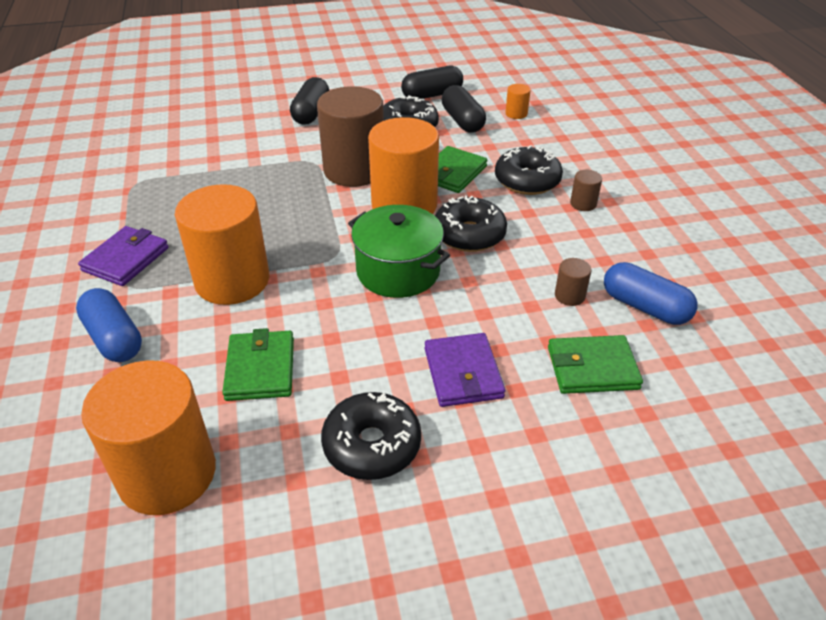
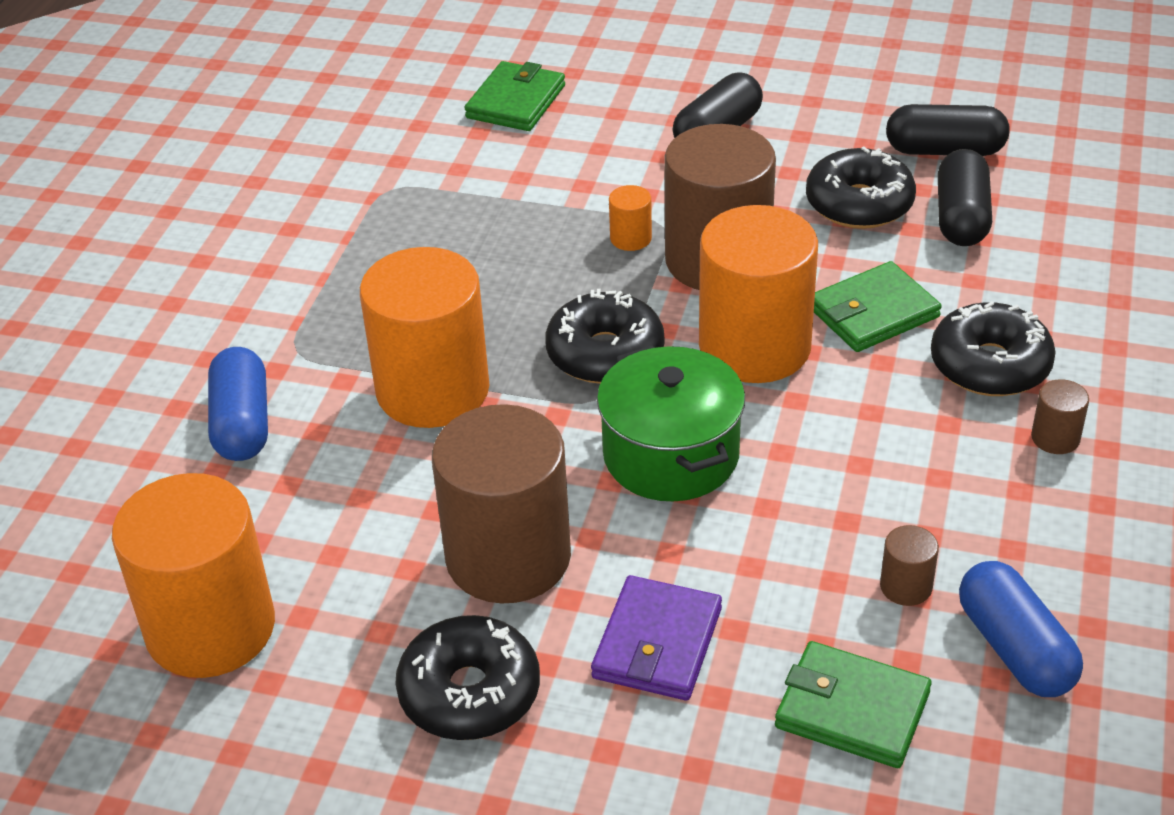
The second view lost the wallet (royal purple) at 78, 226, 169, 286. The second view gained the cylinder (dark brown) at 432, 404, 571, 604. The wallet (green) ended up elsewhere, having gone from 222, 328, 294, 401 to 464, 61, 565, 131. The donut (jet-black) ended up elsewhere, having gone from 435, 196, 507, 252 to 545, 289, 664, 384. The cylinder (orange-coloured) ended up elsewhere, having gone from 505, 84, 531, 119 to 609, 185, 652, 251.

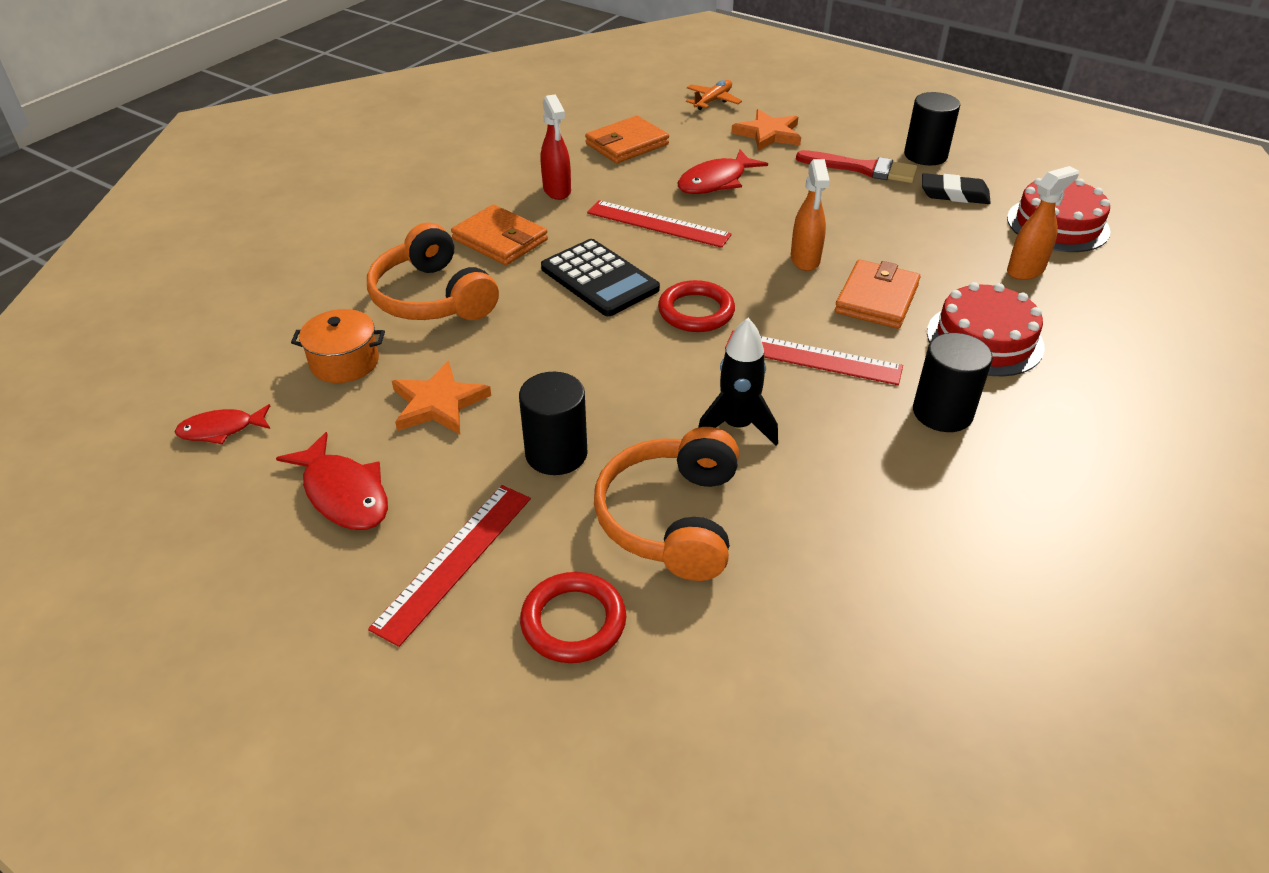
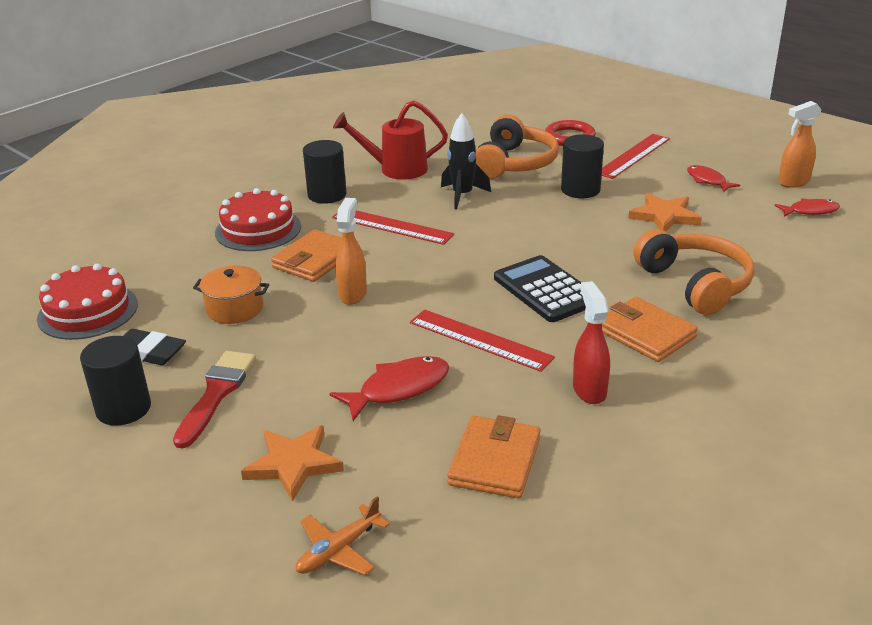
The second view lost the hoop (scarlet) at 658, 280, 735, 332. The second view gained the watering can (scarlet) at 333, 100, 448, 180. The pot (orange-coloured) ended up elsewhere, having gone from 291, 309, 385, 383 to 193, 265, 269, 324. The spray bottle (orange-coloured) ended up elsewhere, having gone from 1007, 166, 1079, 280 to 778, 101, 822, 188. The wallet (orange-coloured) at 585, 116, 669, 163 ended up facing another way, 45 degrees counterclockwise from before. The brush (scarlet) at 796, 150, 917, 183 ended up facing another way, 75 degrees clockwise from before. The size of the fish (scarlet) at 276, 432, 388, 530 changed by a factor of 0.65.

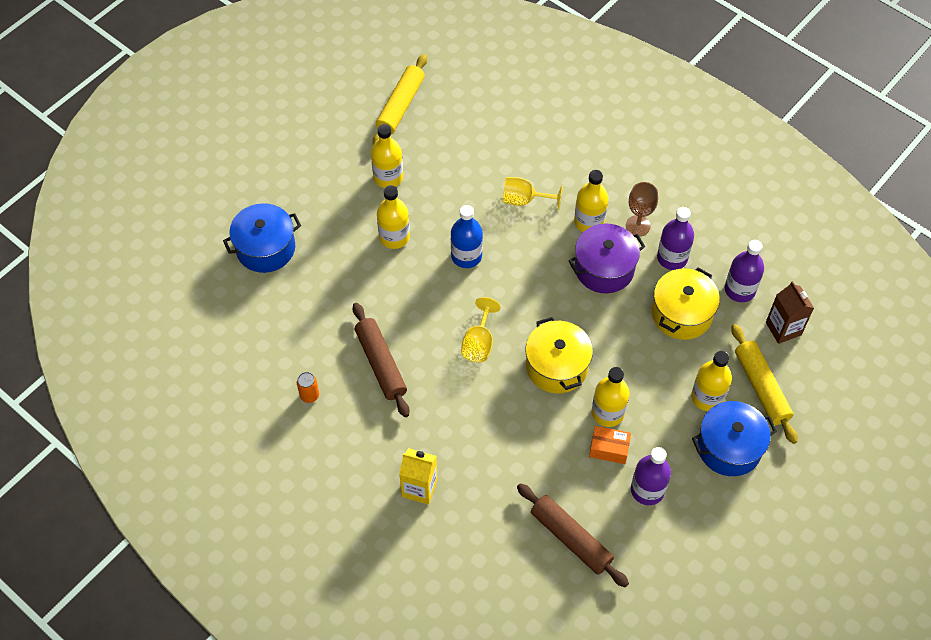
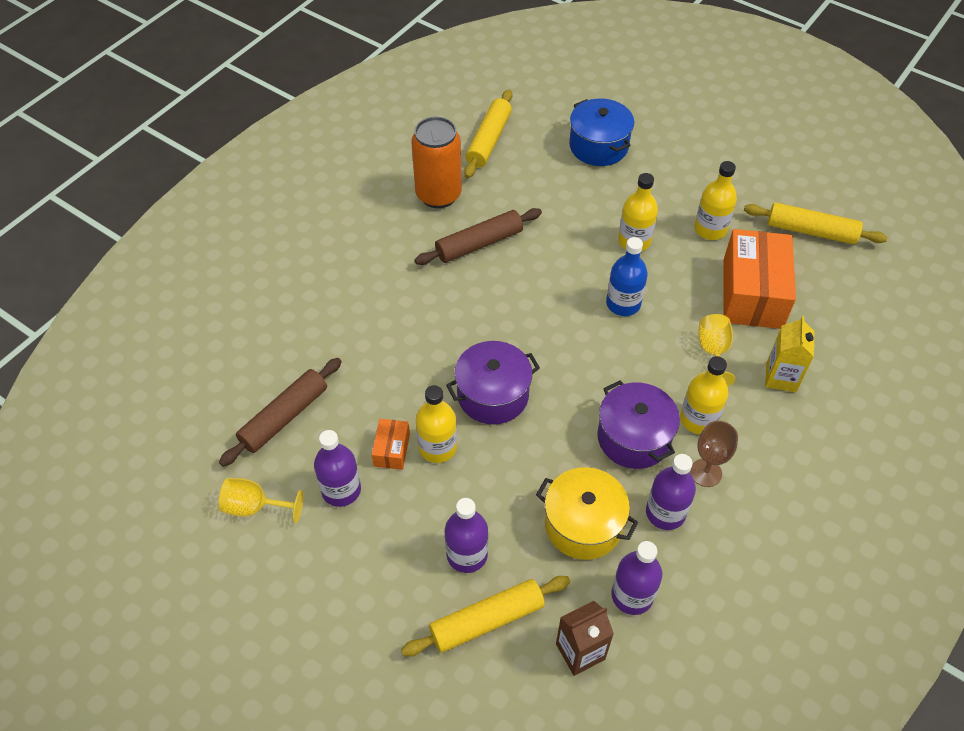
The second view lost the pot (blue) at 692, 401, 777, 476. The second view gained the rolling pin (bright yellow) at 464, 90, 512, 178. The second view gained the package (orange-coloured) at 723, 229, 796, 329. The carton (bright yellow) ended up elsewhere, having gone from 399, 448, 438, 505 to 765, 316, 814, 392. The wine glass (bright yellow) ended up elsewhere, having gone from 461, 297, 501, 362 to 219, 478, 304, 523. What was the pot (bright yellow) at 525, 317, 593, 394 turned into the pot (royal purple) at 446, 341, 540, 424. What was the bottle (bright yellow) at 691, 351, 732, 411 turned into the bottle (royal purple) at 445, 498, 488, 573. The size of the tin (orange-coloured) at 297, 372, 319, 403 changed by a factor of 2.41.

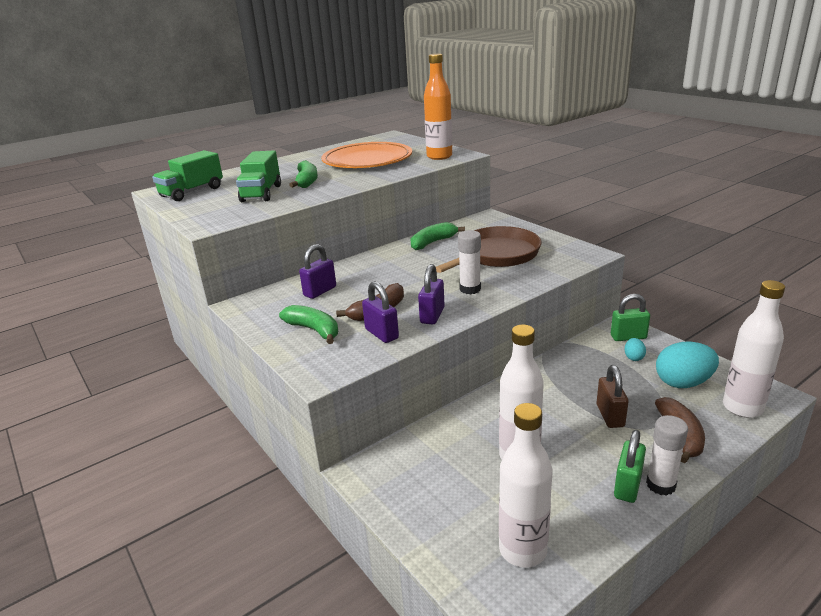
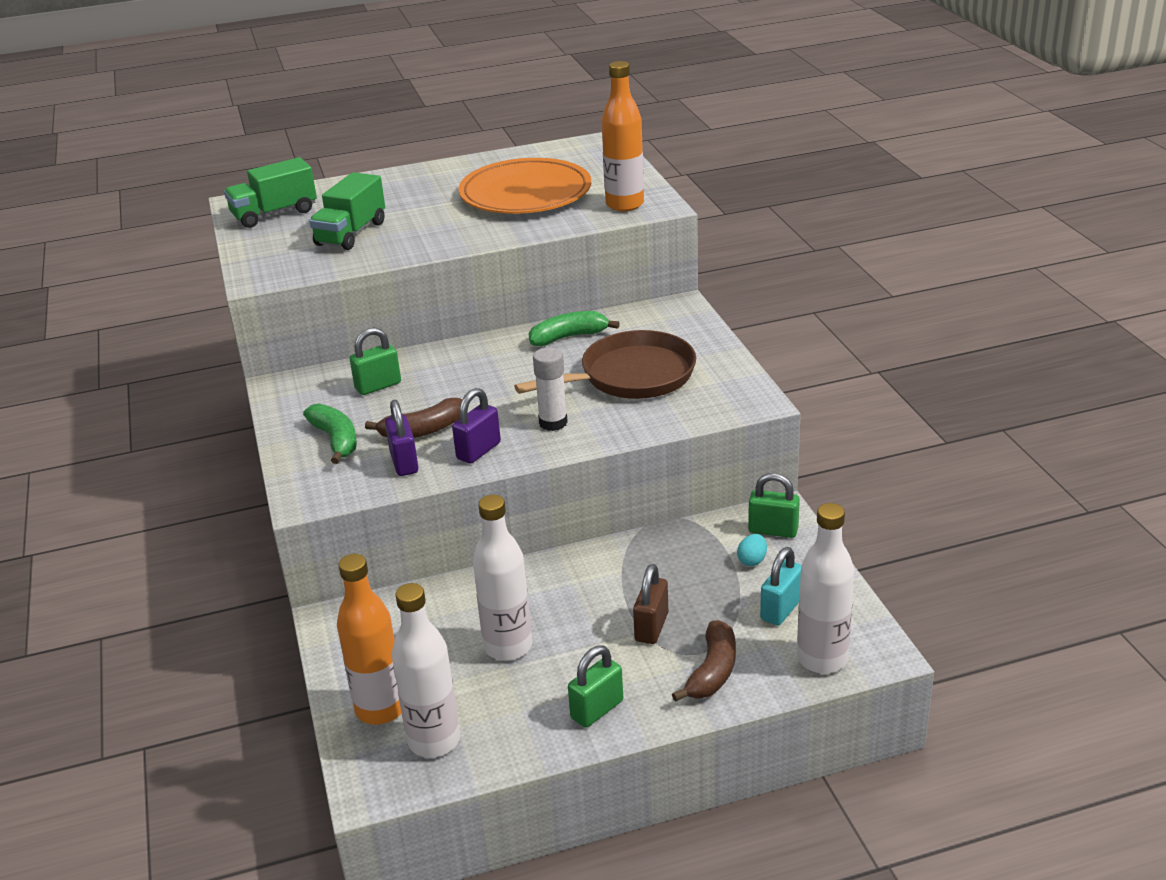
The second view lost the banana (green) at 289, 160, 318, 188. The second view lost the glue (pure white) at 646, 415, 688, 496. The second view gained the bottle (orange-coloured) at 337, 554, 401, 725. Where the toy egg (turquoise) stood at 656, 341, 719, 388, the small lock (turquoise) came to stand at 760, 547, 801, 626. What was the small lock (royal purple) at 299, 244, 336, 299 turned into the small lock (green) at 350, 327, 401, 395.

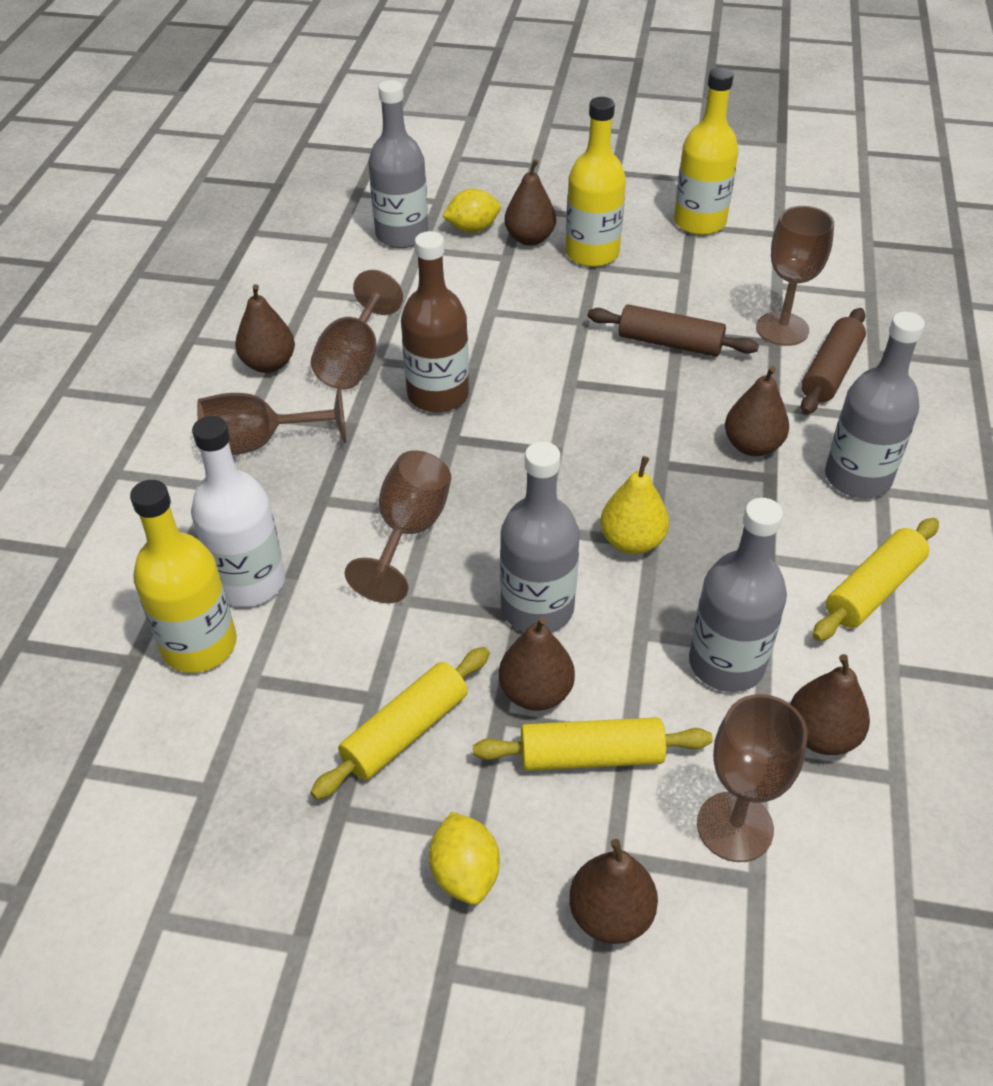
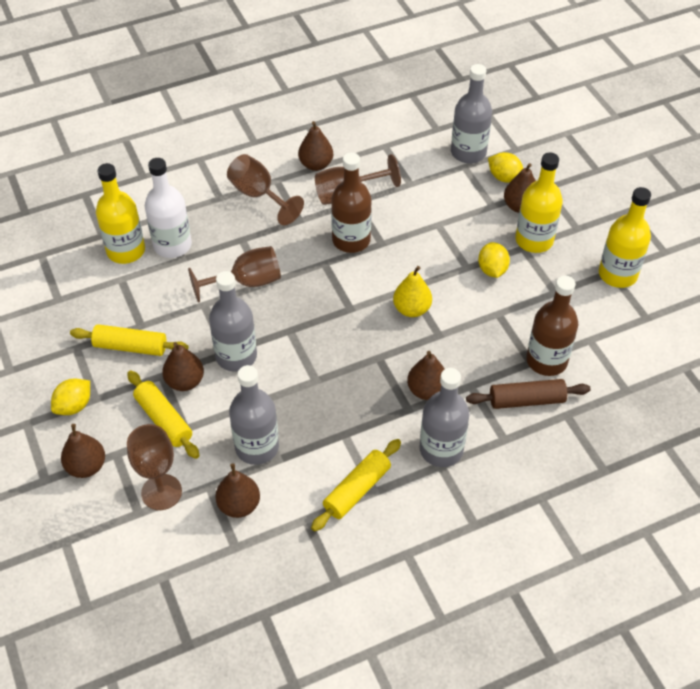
The second view lost the rolling pin (dark brown) at 587, 304, 759, 357. The second view gained the citrus fruit (bright yellow) at 478, 242, 510, 278. The pear fruit (bright yellow) ended up elsewhere, having gone from 601, 456, 669, 554 to 393, 266, 432, 317. Where the wine glass (dark brown) stood at 756, 206, 834, 346, the bottle (dark brown) came to stand at 526, 276, 578, 376. The rolling pin (bright yellow) at 813, 518, 939, 641 ended up facing another way, 60 degrees counterclockwise from before.

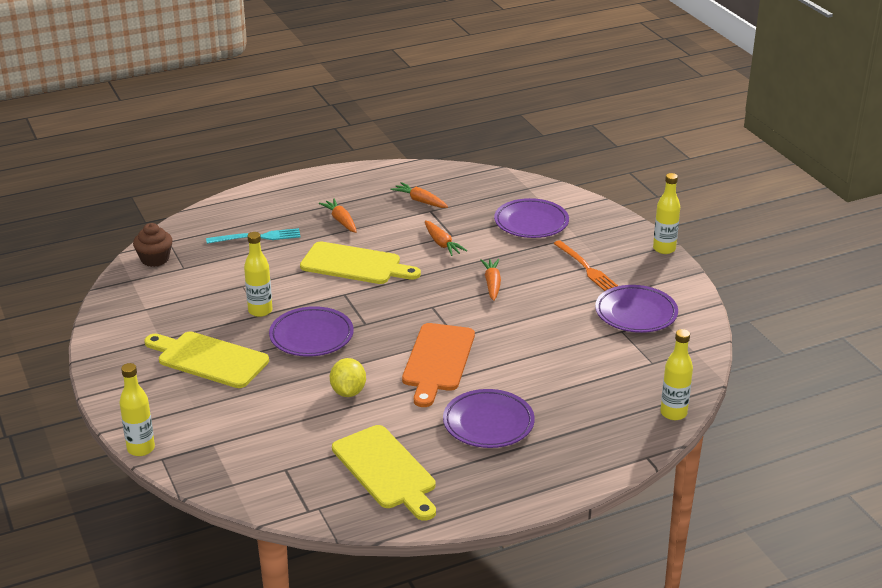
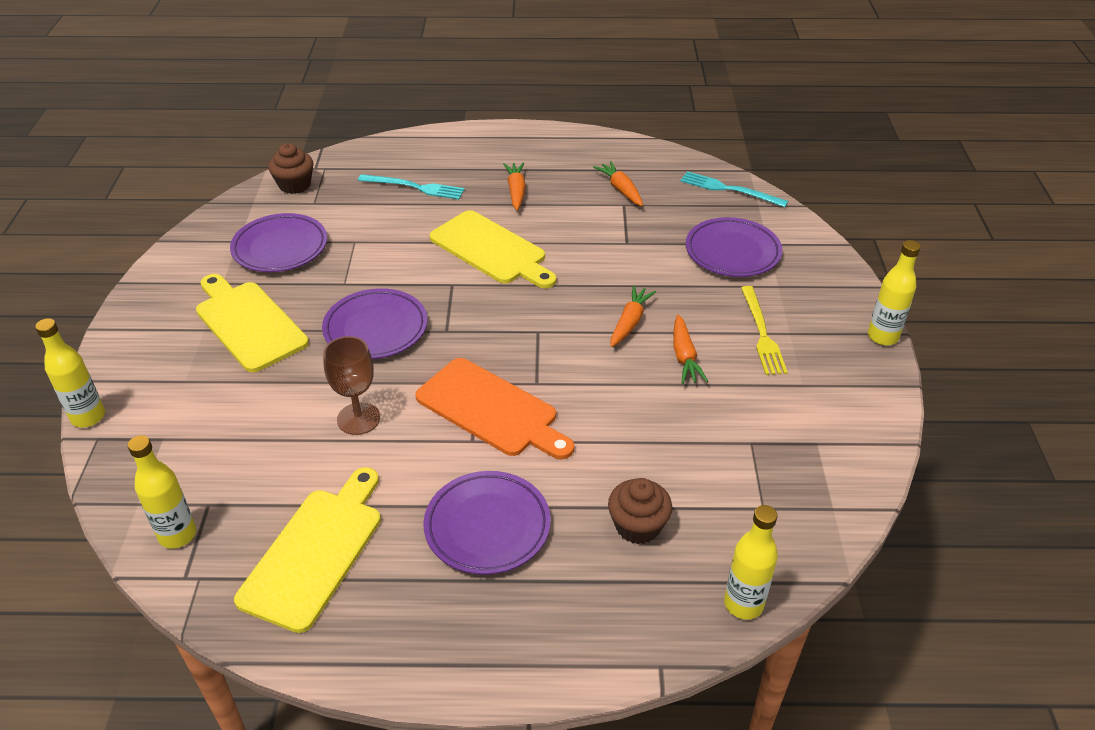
The second view gained the cupcake (dark brown) at 608, 478, 672, 544. The second view gained the table fork (turquoise) at 680, 171, 788, 207. The bottle (bright yellow) ended up elsewhere, having gone from 244, 232, 272, 317 to 128, 435, 196, 549. The toy carrot (orange-coloured) ended up elsewhere, having gone from 425, 220, 467, 256 to 673, 315, 708, 384. The plate (royal purple) ended up elsewhere, having gone from 595, 285, 678, 333 to 230, 213, 327, 272. Where the citrus fruit (bright yellow) stood at 330, 358, 366, 397, the wine glass (dark brown) came to stand at 323, 336, 380, 435. What was the table fork (orange-coloured) at 553, 240, 618, 291 turned into the table fork (bright yellow) at 741, 286, 788, 375. The cutting board (bright yellow) at 332, 425, 436, 521 ended up facing another way, 150 degrees counterclockwise from before. The cutting board (orange-coloured) at 402, 323, 475, 407 ended up facing another way, 90 degrees counterclockwise from before.

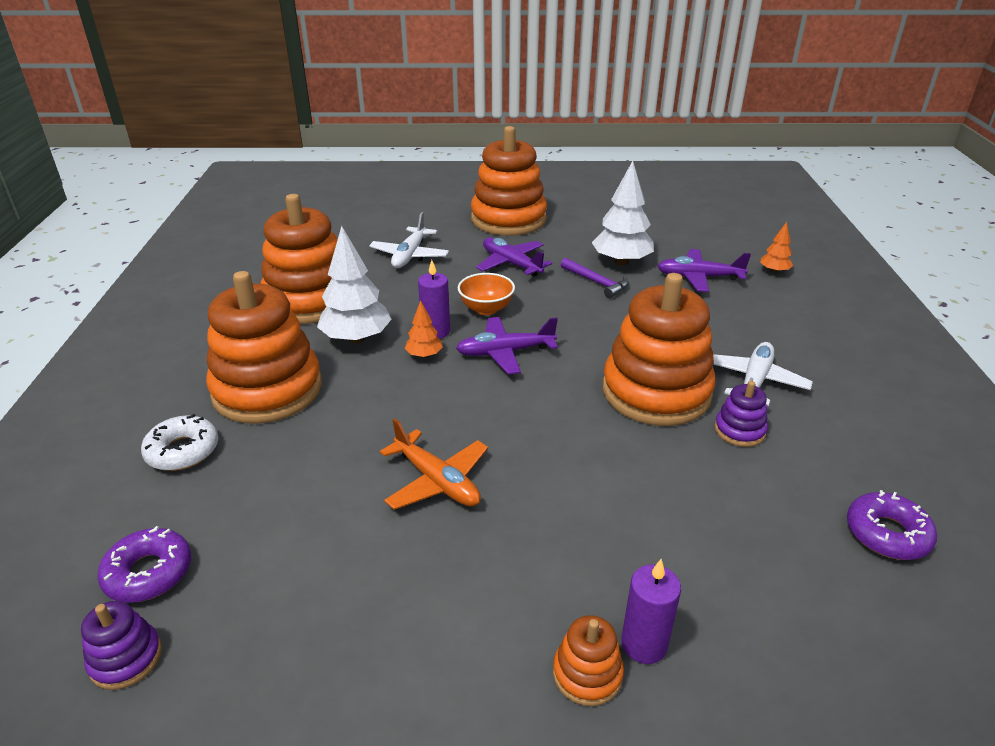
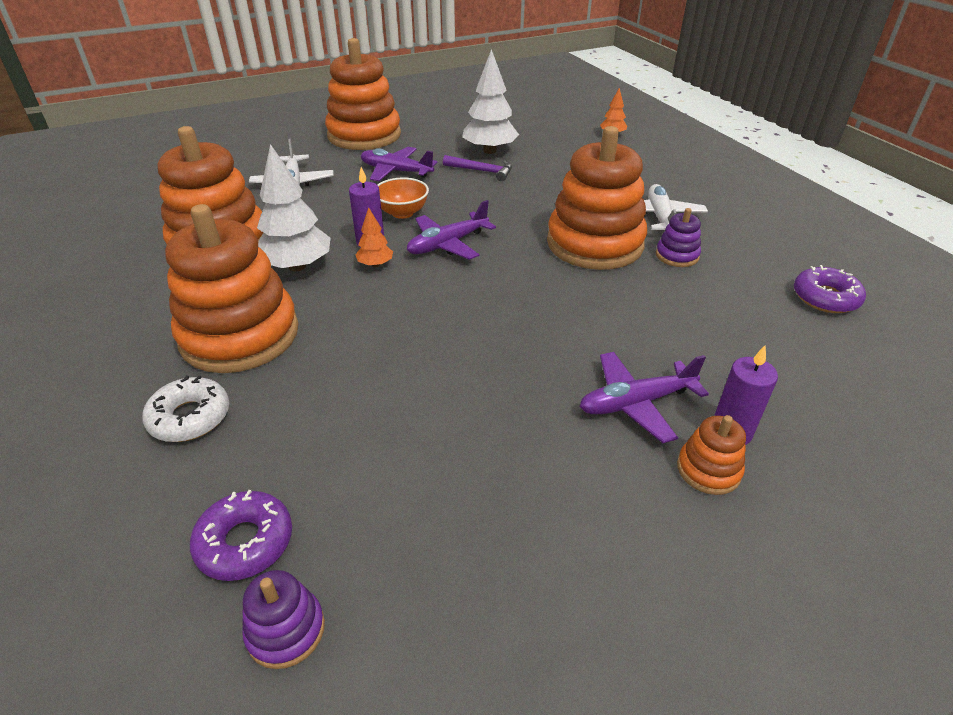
The second view lost the toy plane (orange-coloured) at 380, 418, 488, 510. The toy plane (royal purple) ended up elsewhere, having gone from 657, 249, 751, 292 to 579, 352, 709, 443.

